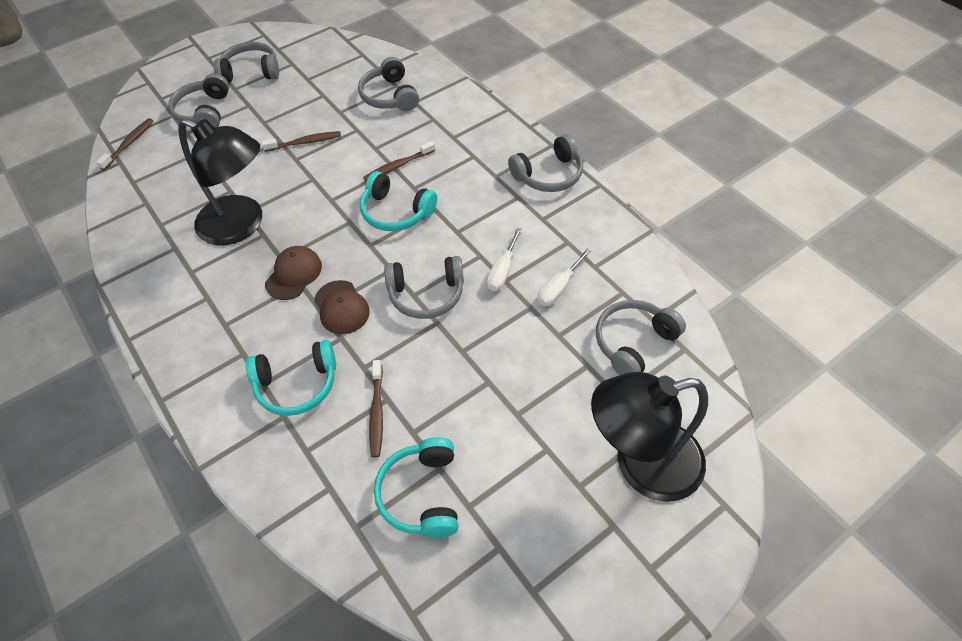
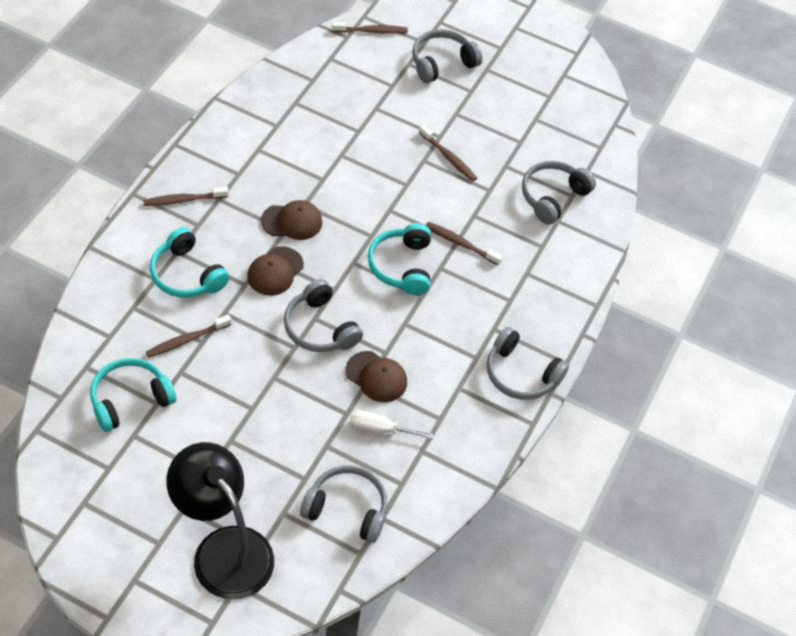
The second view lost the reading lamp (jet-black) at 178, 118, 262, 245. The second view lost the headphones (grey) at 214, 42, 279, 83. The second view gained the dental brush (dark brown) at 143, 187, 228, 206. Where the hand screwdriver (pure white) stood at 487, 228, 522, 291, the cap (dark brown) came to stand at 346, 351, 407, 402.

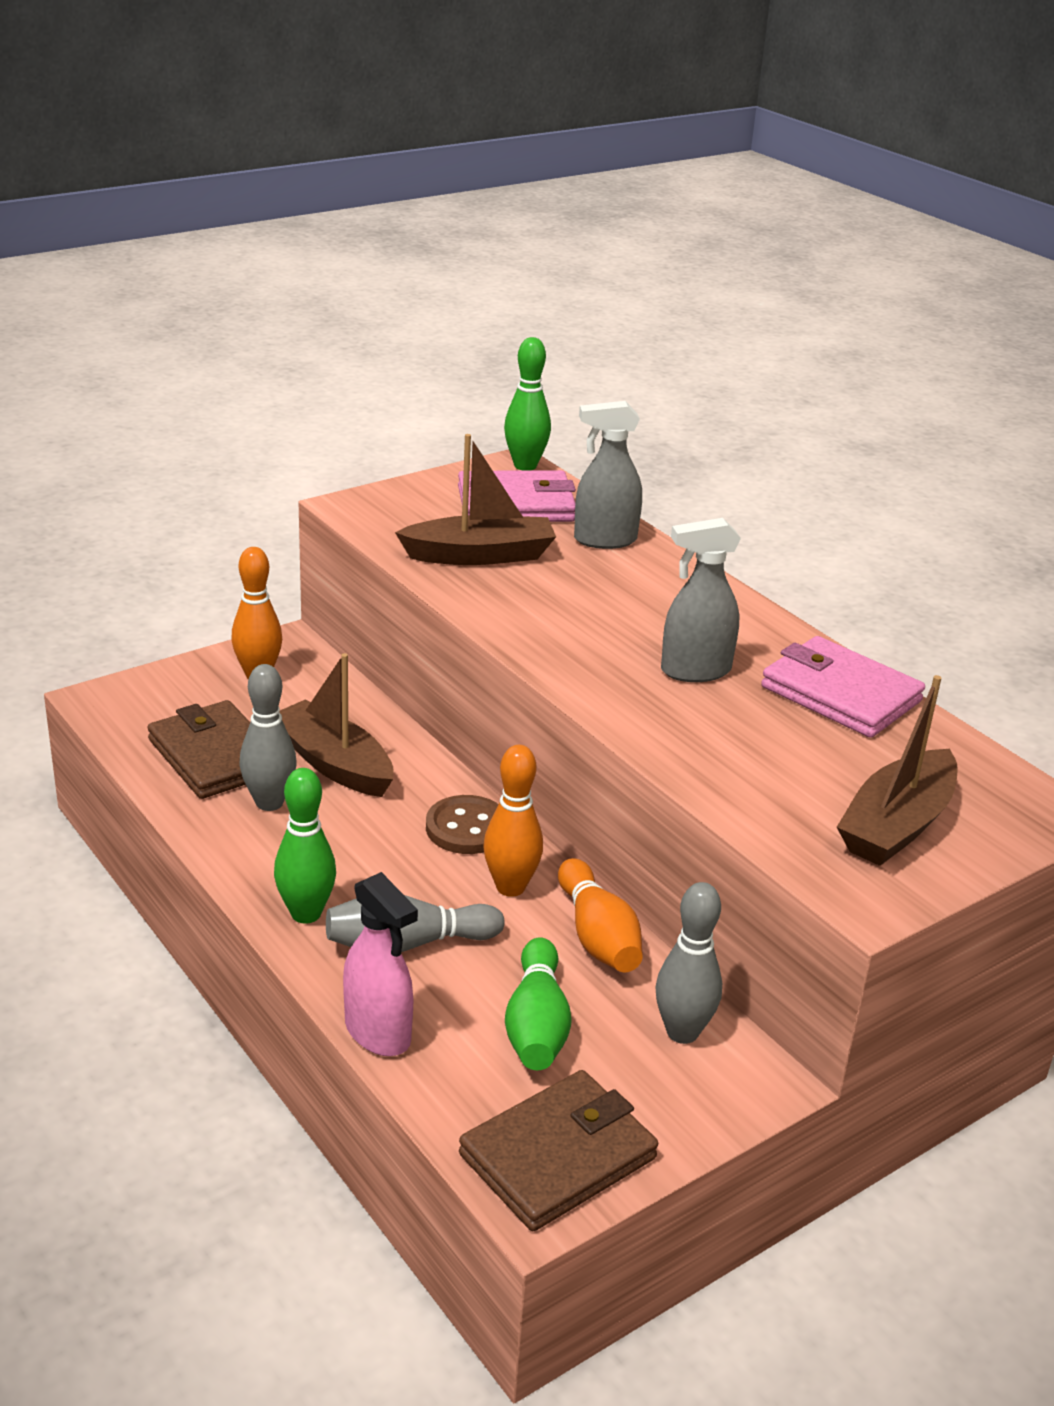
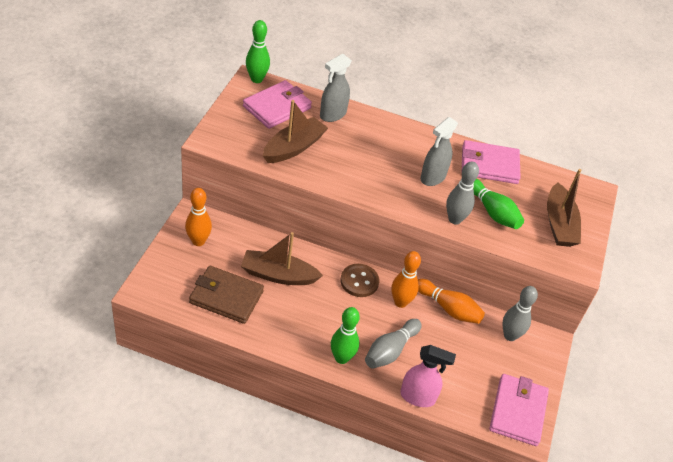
The tenpin (grey) ended up elsewhere, having gone from 239, 664, 297, 811 to 446, 162, 479, 225. The tenpin (green) ended up elsewhere, having gone from 505, 937, 572, 1070 to 473, 179, 524, 229. What was the wallet (dark brown) at 459, 1070, 658, 1231 turned into the wallet (rose-pink) at 489, 374, 549, 446.

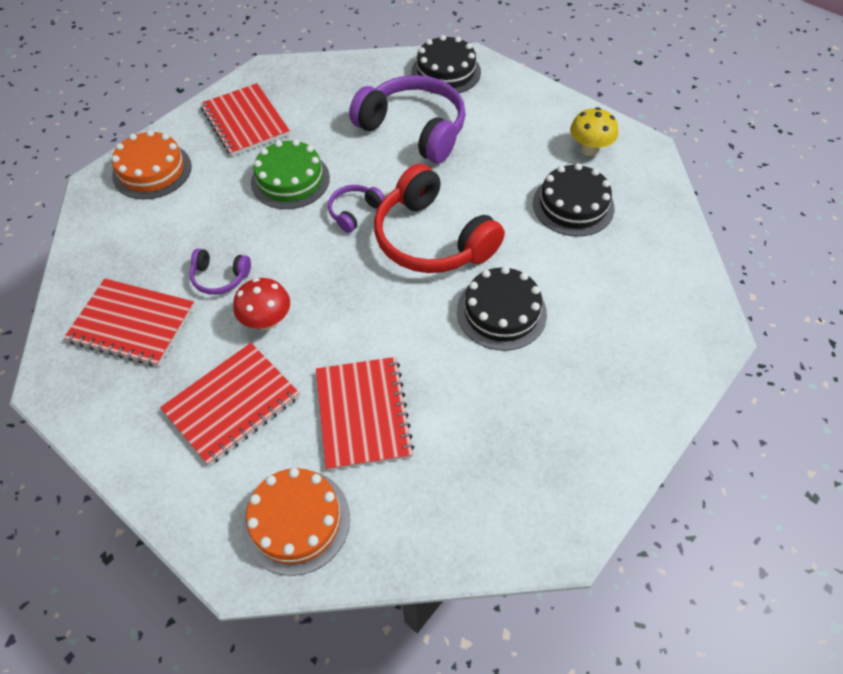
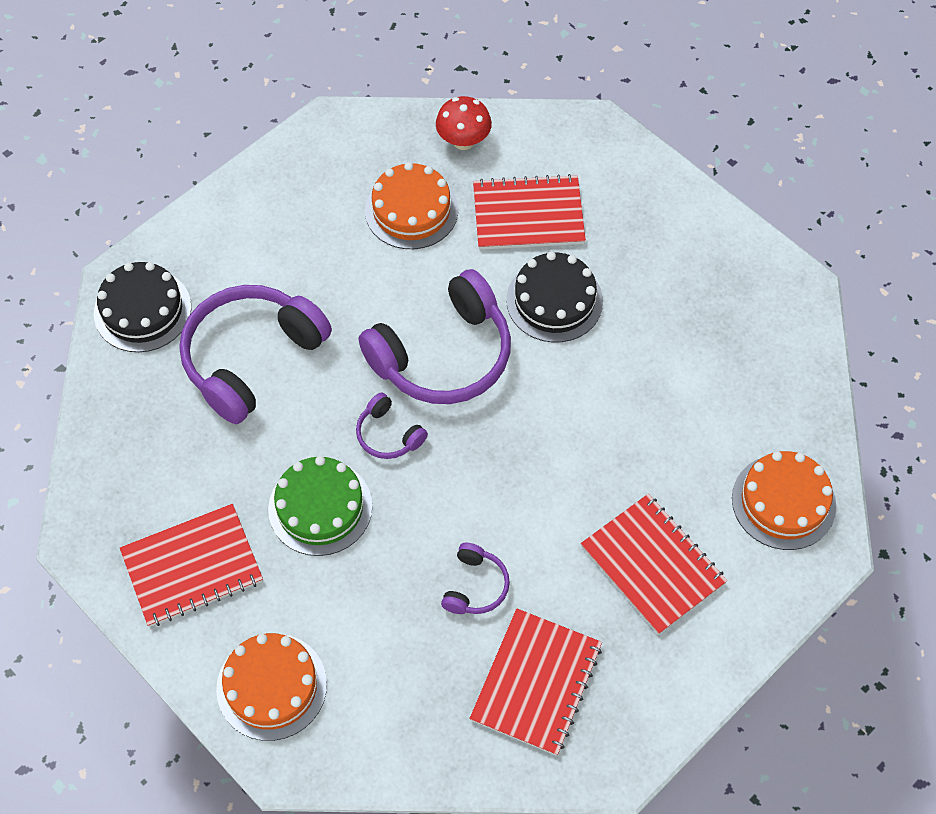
The second view lost the fungus (bright yellow) at 570, 107, 618, 156. The fungus (scarlet) ended up elsewhere, having gone from 233, 278, 290, 330 to 436, 96, 492, 150. The exercise book (scarlet) ended up elsewhere, having gone from 316, 357, 414, 471 to 473, 174, 586, 250. What was the headphones (scarlet) at 374, 164, 505, 273 turned into the headphones (royal purple) at 358, 269, 511, 404. What was the cake (jet-black) at 533, 163, 615, 237 turned into the cake (orange-coloured) at 365, 162, 458, 249.

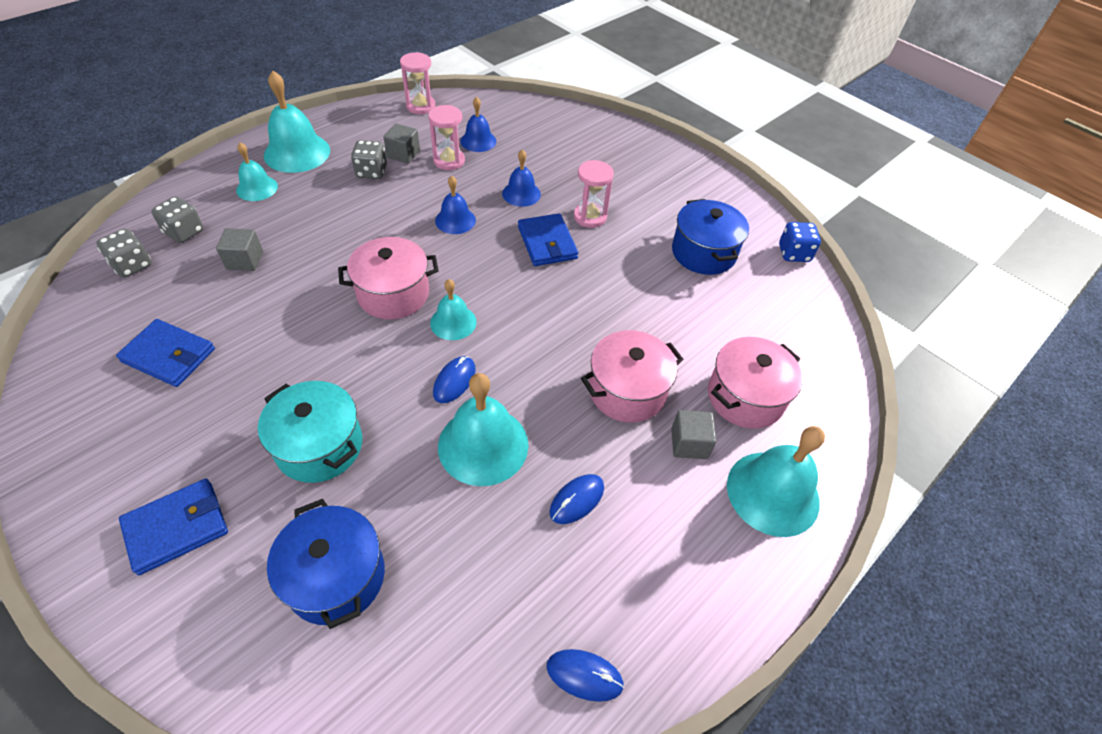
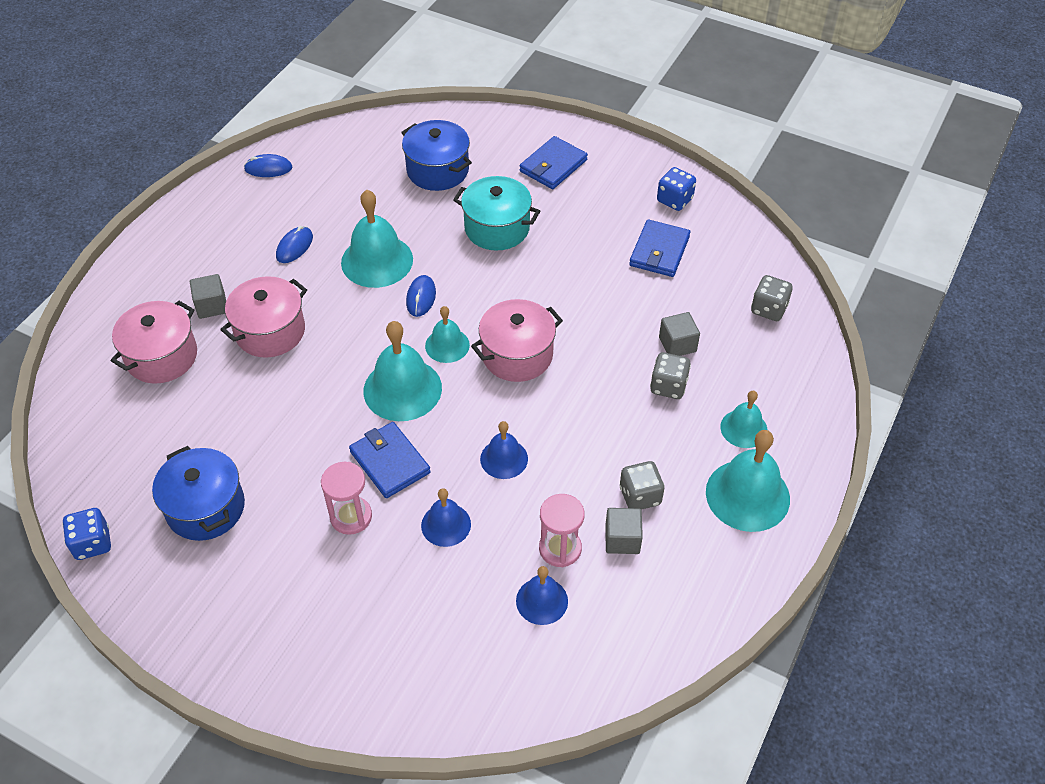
The second view lost the hourglass (rose-pink) at 400, 52, 435, 114. The second view gained the dice (blue) at 657, 167, 696, 211. The dice (grey) ended up elsewhere, having gone from 151, 196, 204, 243 to 650, 352, 691, 399. The school bell (turquoise) ended up elsewhere, having gone from 727, 426, 825, 537 to 364, 321, 442, 421. The wallet (blue) at 116, 319, 215, 387 ended up facing another way, 75 degrees counterclockwise from before.

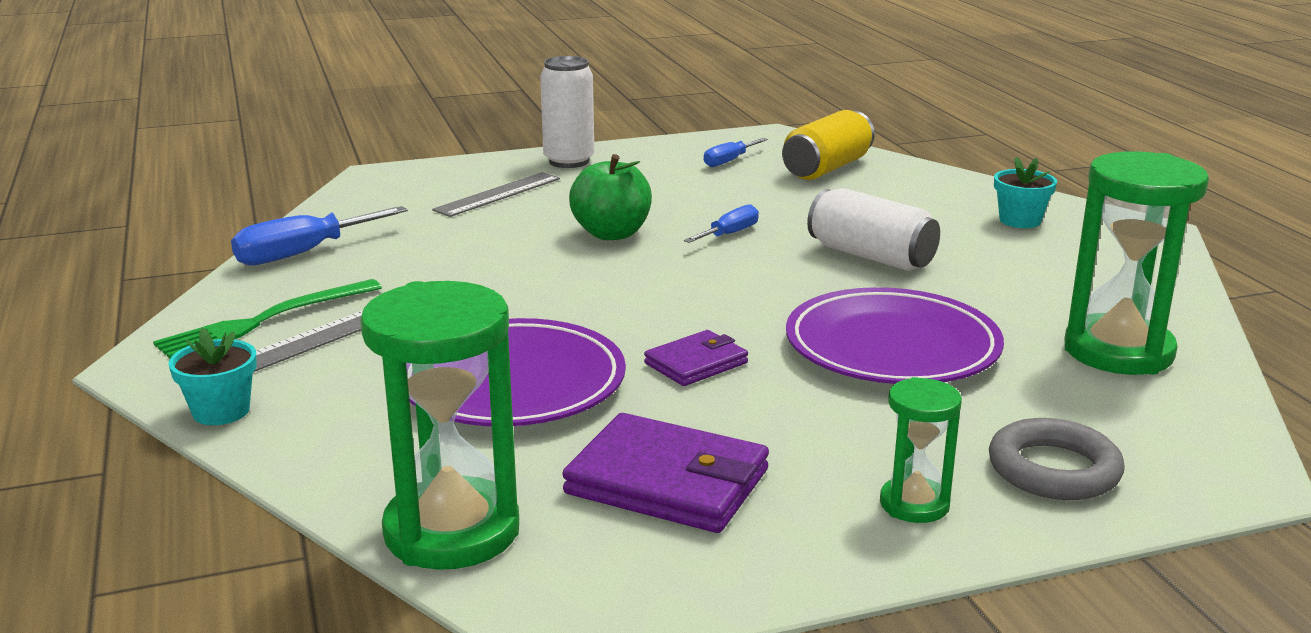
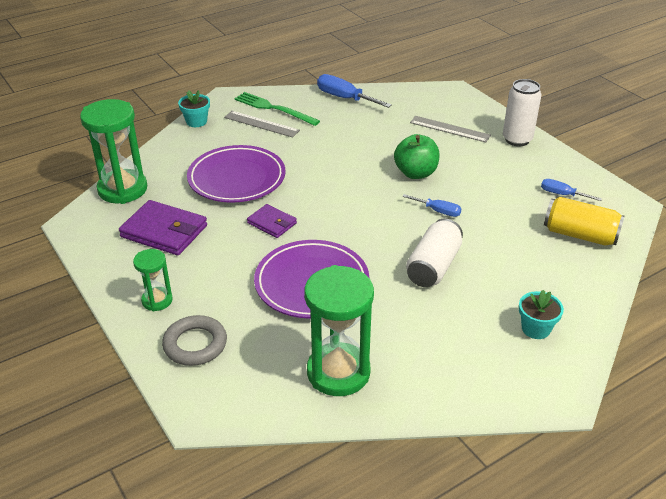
The wallet (royal purple) at 562, 413, 769, 533 ended up facing another way, 75 degrees counterclockwise from before.

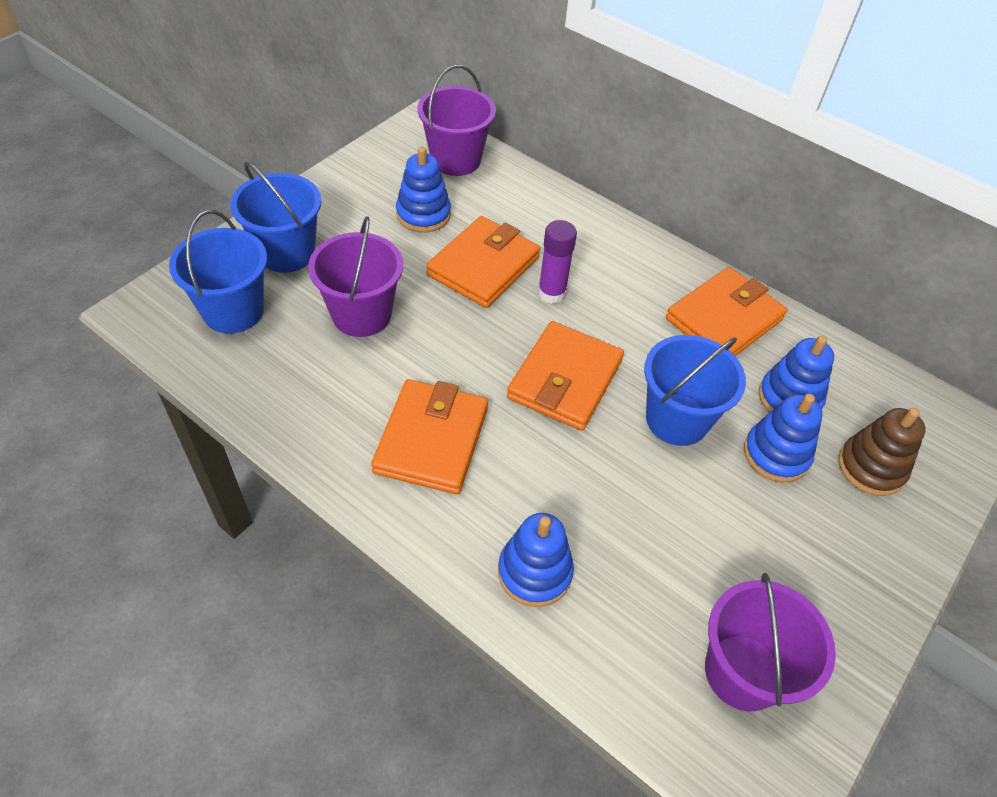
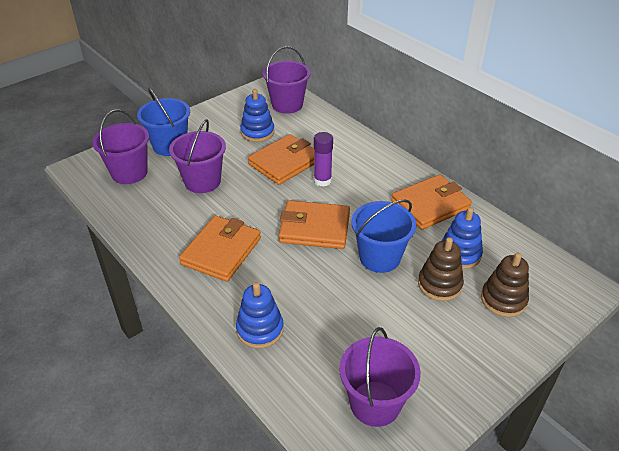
What was the pail (blue) at 169, 210, 267, 333 turned into the pail (royal purple) at 92, 109, 149, 184. What was the stacking toy (blue) at 744, 394, 823, 482 turned into the stacking toy (dark brown) at 418, 237, 464, 301. The wallet (orange-coloured) at 507, 321, 624, 431 ended up facing another way, 60 degrees clockwise from before.

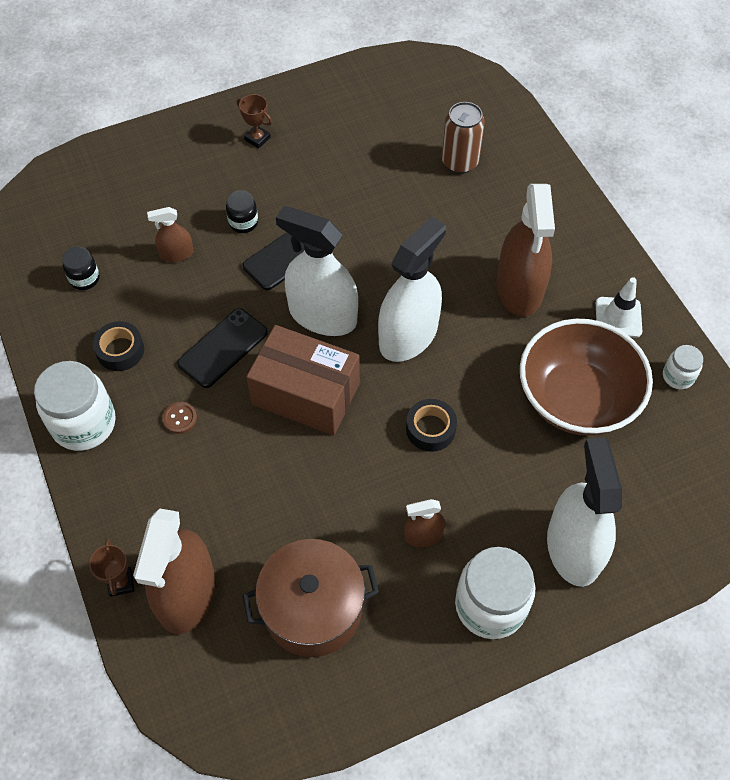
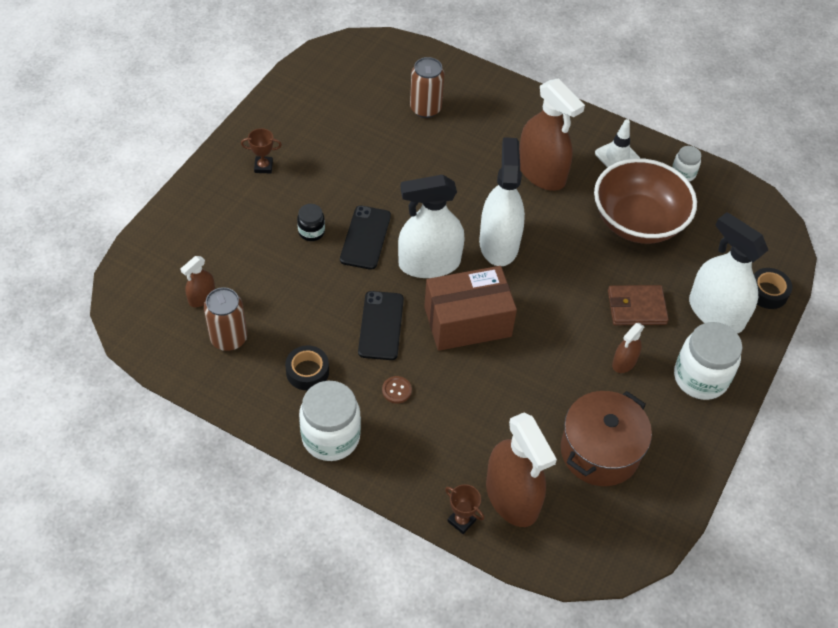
The second view gained the wallet (dark brown) at 608, 285, 669, 325. The spray bottle (dark brown) ended up elsewhere, having gone from 147, 207, 194, 262 to 181, 256, 215, 307. The sticky tape (jet-black) ended up elsewhere, having gone from 406, 399, 457, 452 to 754, 268, 792, 309. Where the preserve jar (jet-black) stood at 62, 247, 100, 290, the tin (dark brown) came to stand at 204, 287, 247, 351.

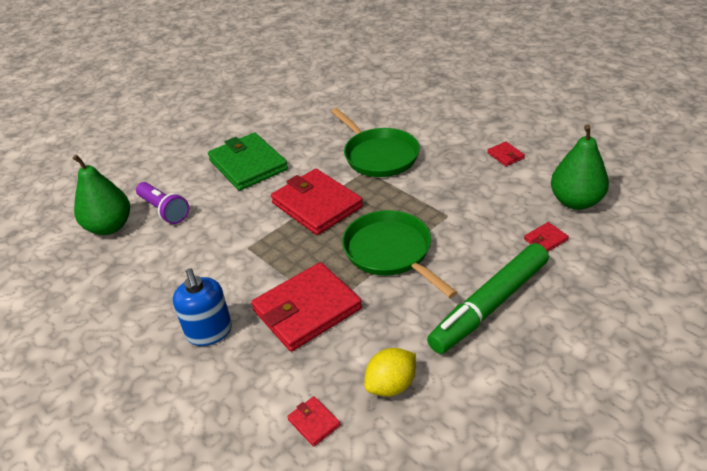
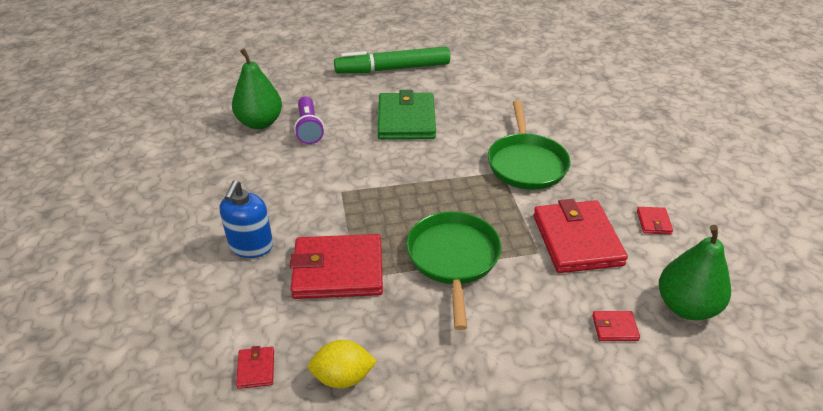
The wallet (scarlet) ended up elsewhere, having gone from 271, 169, 363, 235 to 533, 199, 628, 273. The marker pen (green) ended up elsewhere, having gone from 427, 243, 549, 354 to 334, 47, 450, 73.

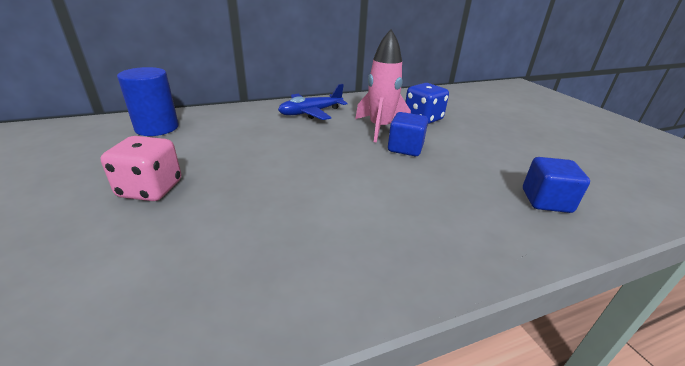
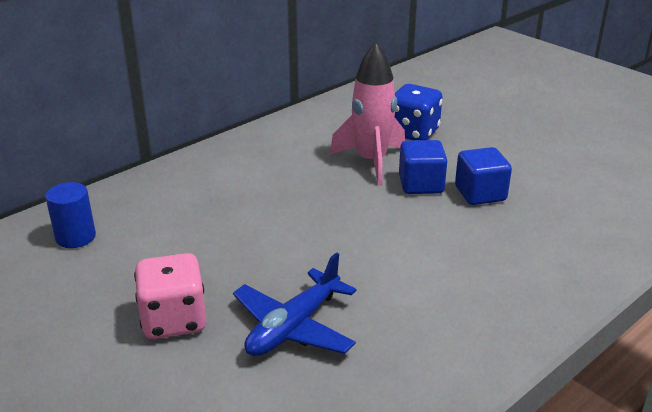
The toy plane (blue) ended up elsewhere, having gone from 278, 84, 347, 120 to 233, 252, 357, 356. The cube (blue) ended up elsewhere, having gone from 523, 157, 590, 213 to 455, 147, 512, 205. The size of the cylinder (blue) at 117, 67, 179, 136 changed by a factor of 0.65.

